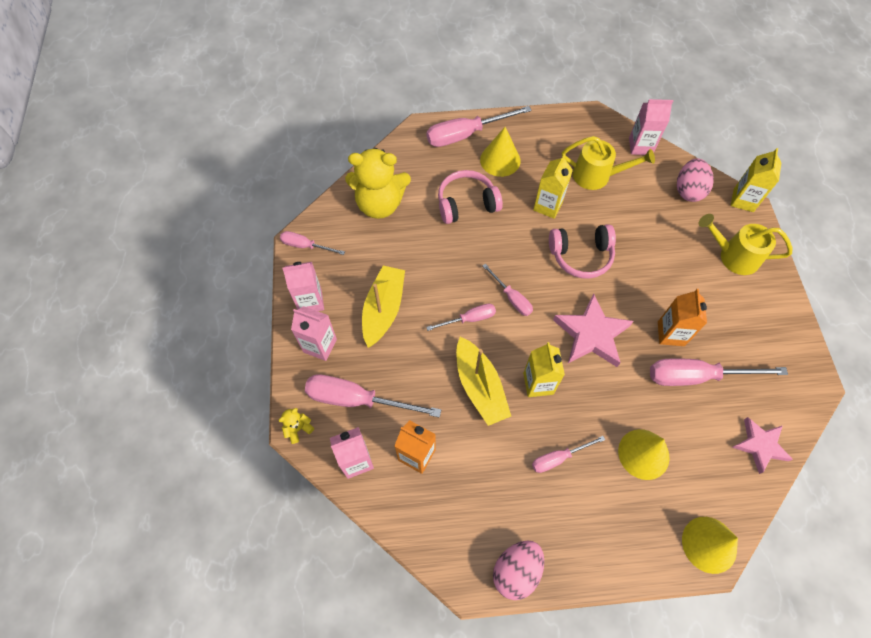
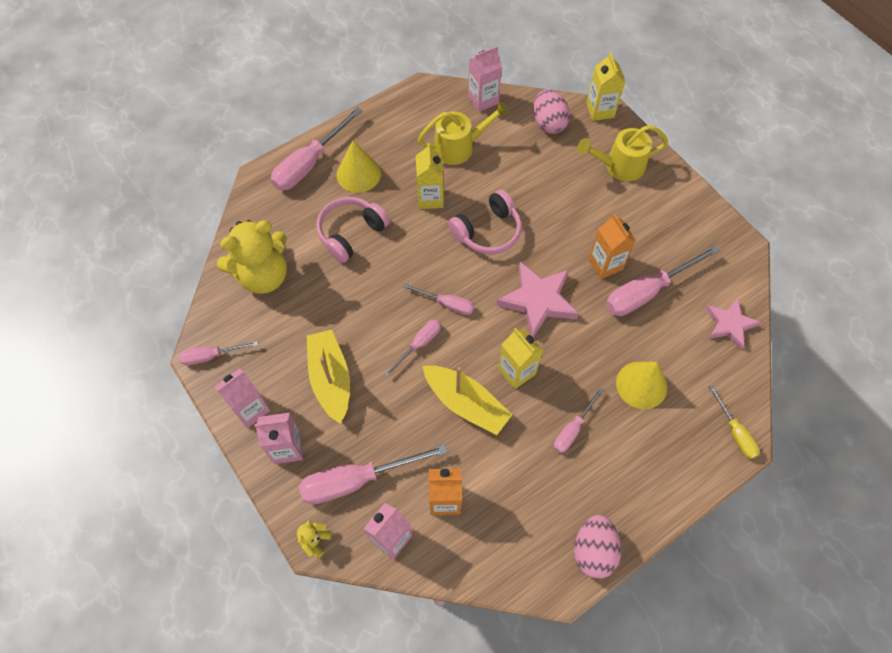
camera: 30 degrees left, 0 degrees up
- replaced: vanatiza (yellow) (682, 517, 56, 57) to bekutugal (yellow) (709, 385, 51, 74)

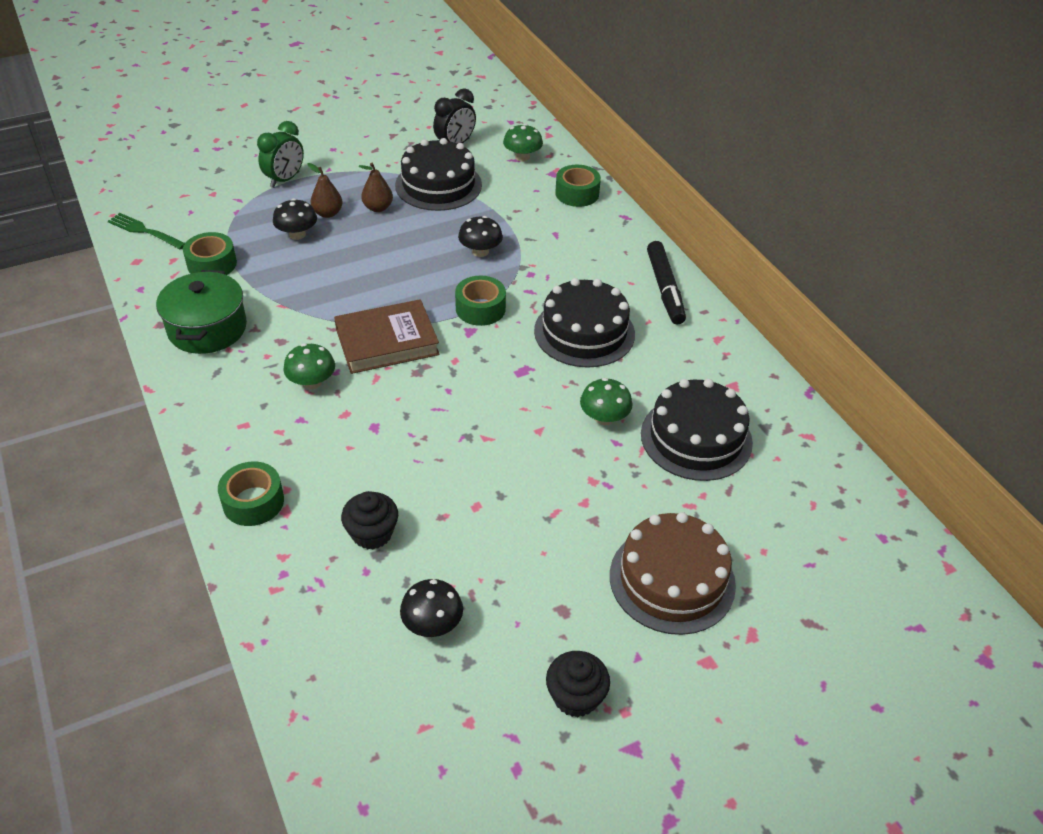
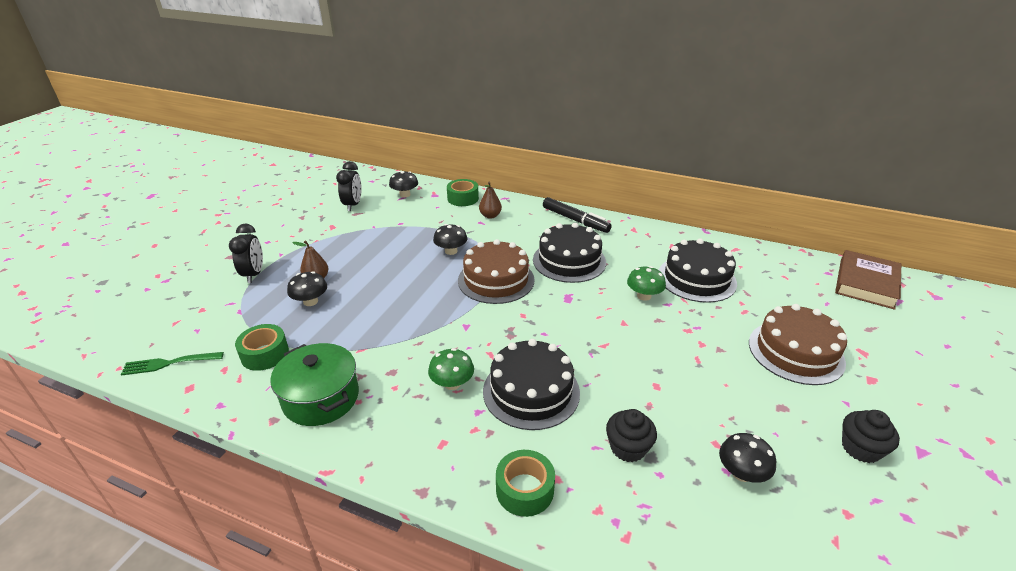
camera: 40 degrees left, 10 degrees down
- moved: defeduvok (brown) (334, 299, 106, 75) to (835, 250, 66, 60)
- moved: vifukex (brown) (359, 163, 34, 49) to (479, 182, 23, 37)
- moved: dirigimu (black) (395, 138, 87, 73) to (483, 339, 97, 91)
- replaced: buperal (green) (455, 276, 51, 50) to dirigimu (brown) (458, 239, 77, 65)
- recoloured: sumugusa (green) (257, 121, 47, 67) to sumugusa (black) (229, 223, 34, 60)
- recoloured: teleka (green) (503, 124, 40, 38) to teleka (black) (389, 171, 29, 26)

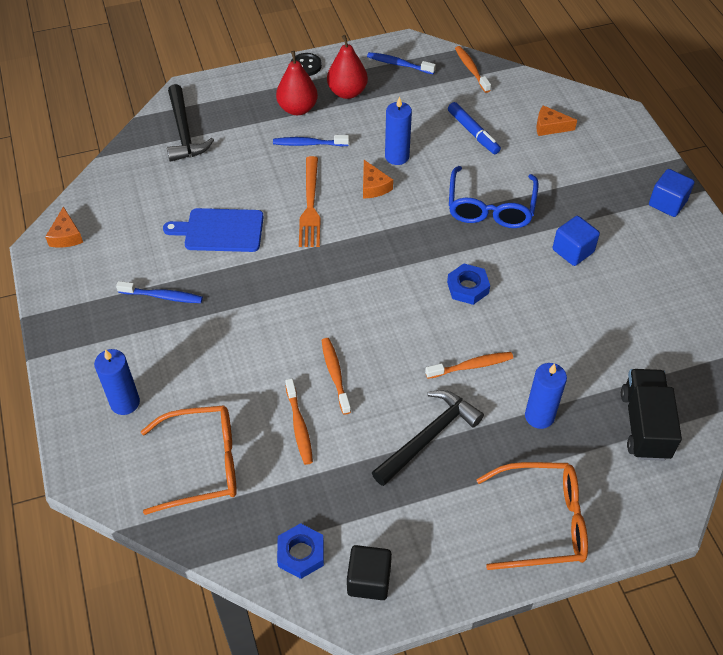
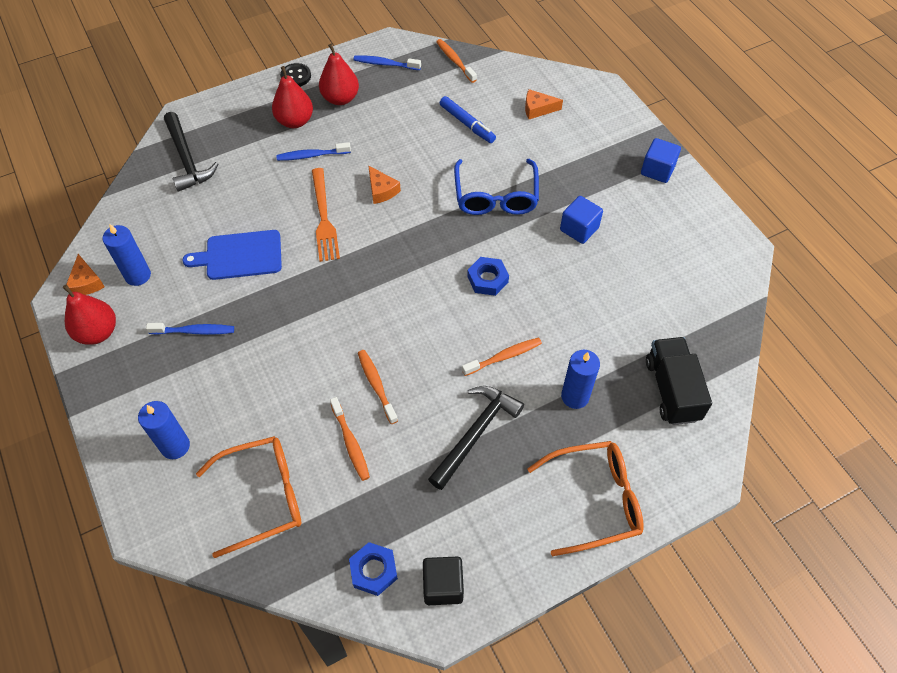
camera: 10 degrees left, 5 degrees up
- added: vifukex (red) (63, 285, 53, 60)
- moved: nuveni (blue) (385, 97, 27, 68) to (102, 224, 49, 62)

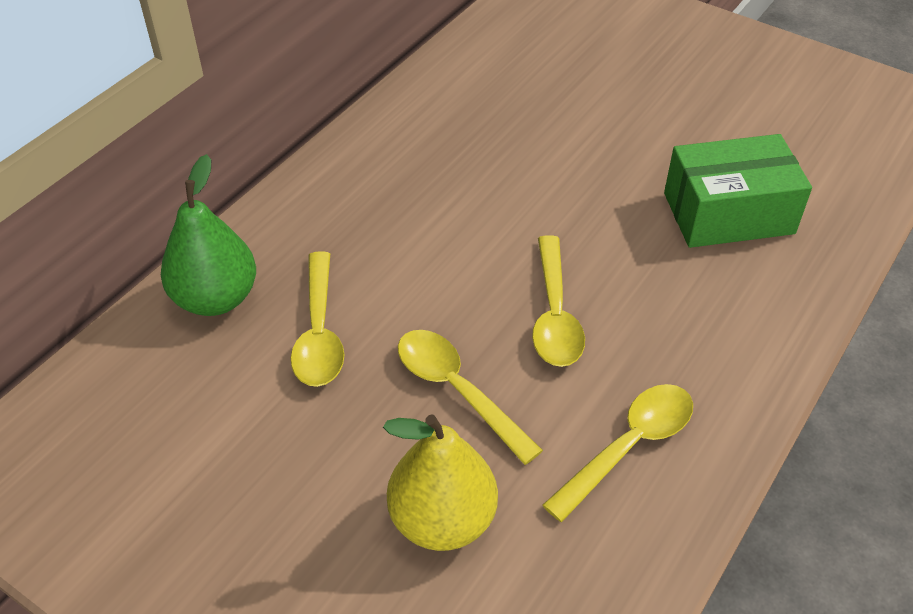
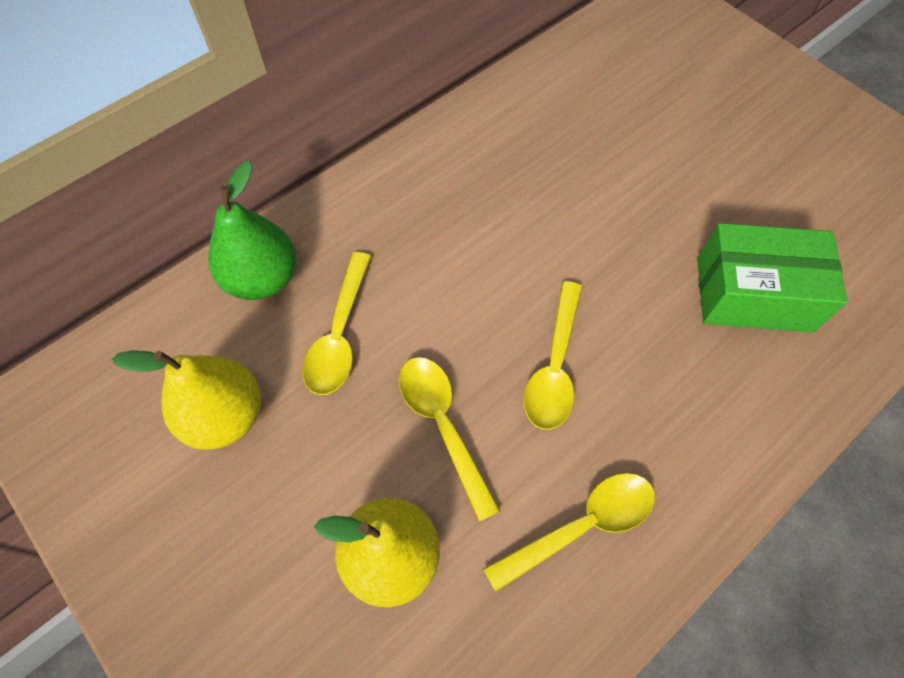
camera: 15 degrees right, 15 degrees up
- added: vifukex (yellow) (112, 350, 149, 100)

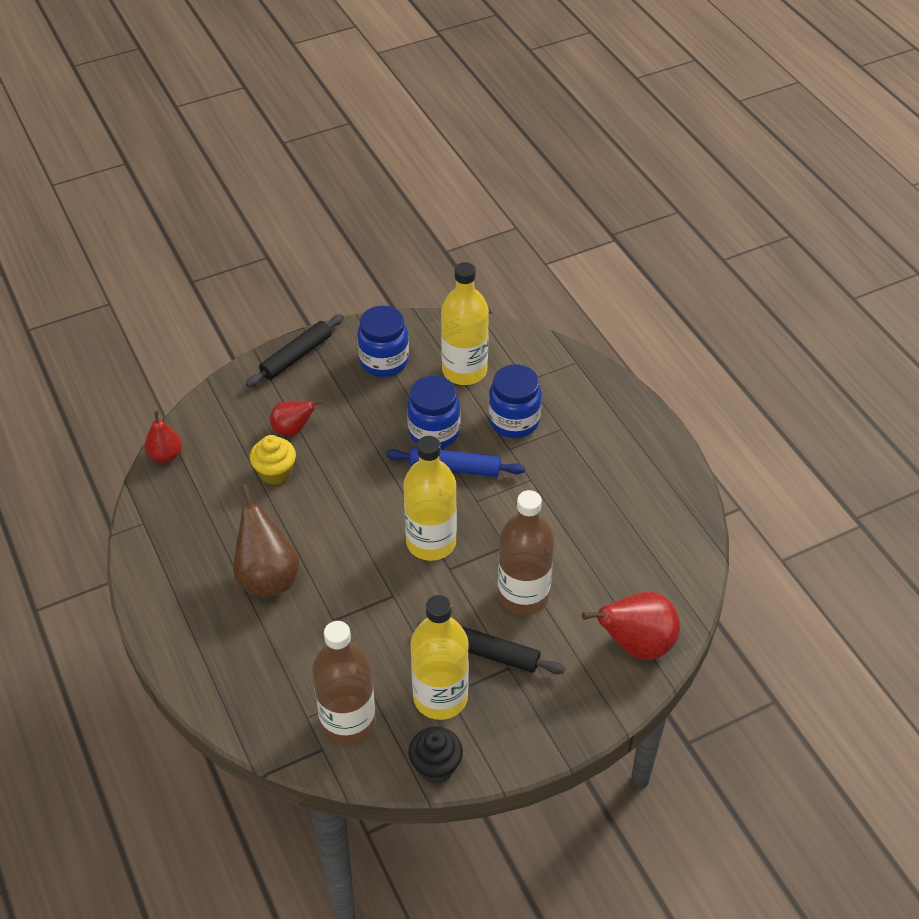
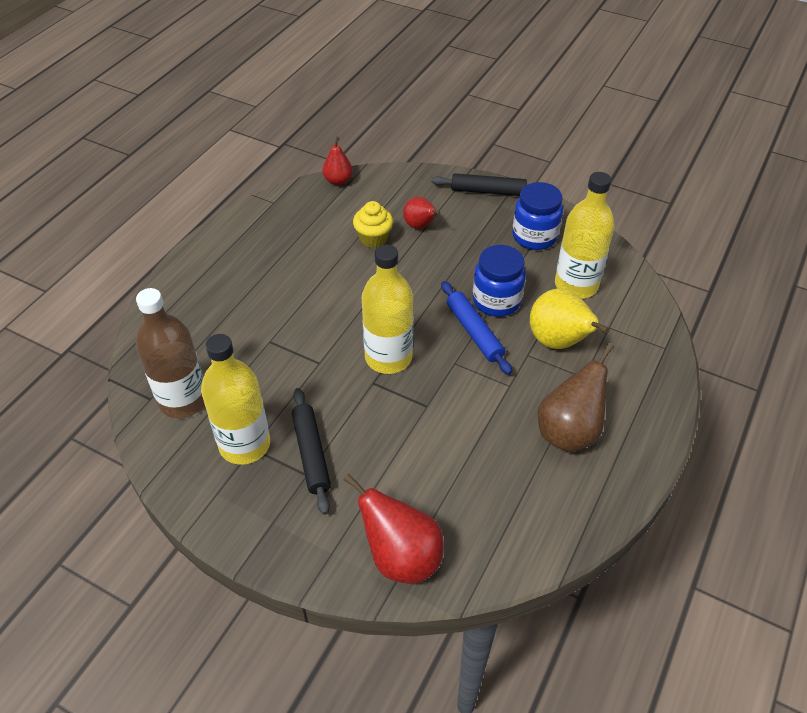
camera: 55 degrees right, 0 degrees up
- removed: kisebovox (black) (408, 727, 55, 56)
- removed: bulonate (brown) (498, 490, 56, 125)
- moved: vifukex (brown) (233, 484, 66, 114) to (538, 343, 76, 109)
- replaced: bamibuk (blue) (488, 365, 54, 73) to vifukex (yellow) (530, 288, 80, 61)

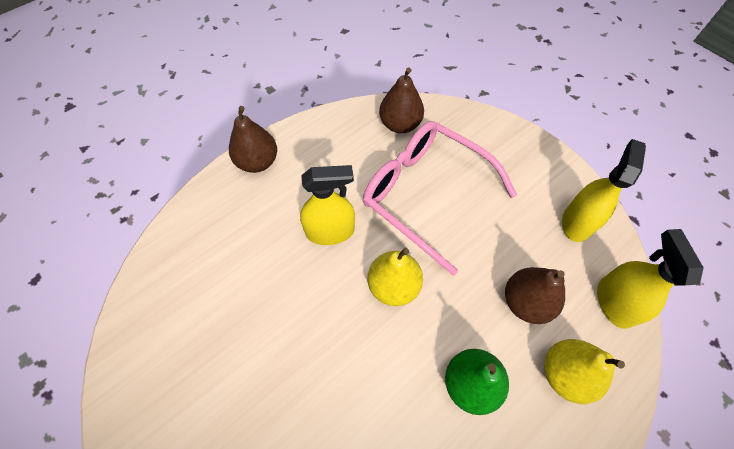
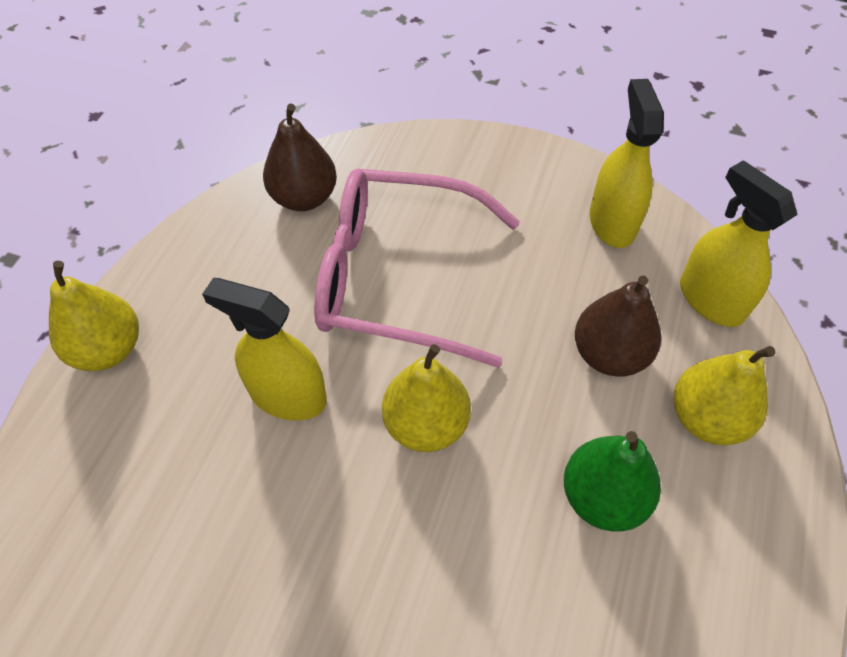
camera: 30 degrees left, 5 degrees down
- recoloured: vifukex (brown) (229, 106, 48, 67) to vifukex (yellow) (49, 261, 90, 110)
- turned: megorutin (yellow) (300, 165, 55, 80) = (202, 278, 125, 143) 120 degrees counterclockwise

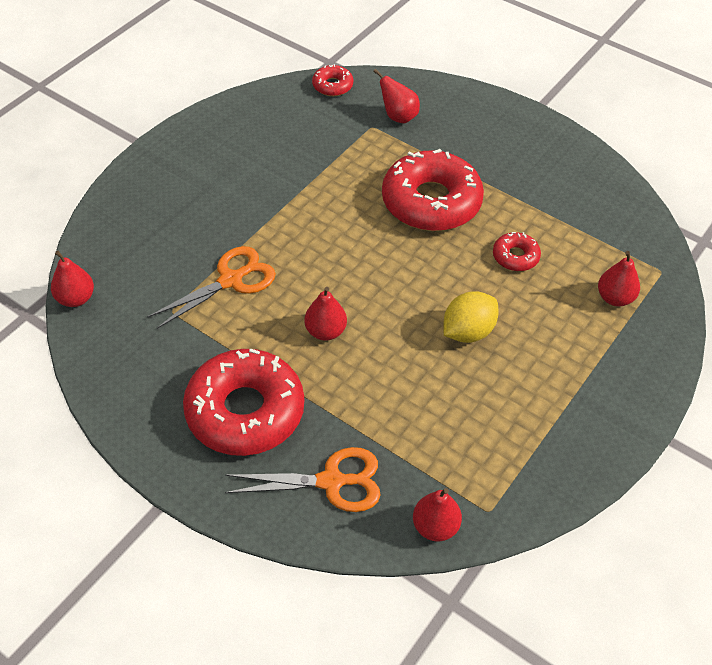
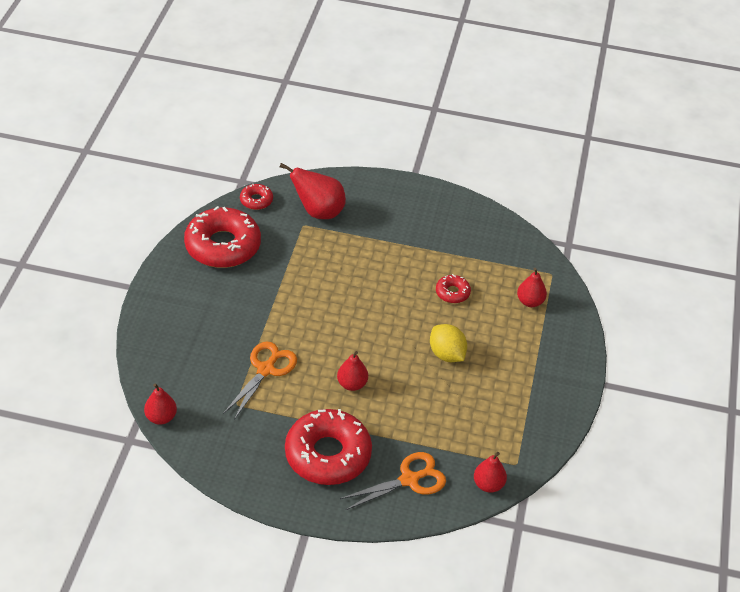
camera: 25 degrees left, 5 degrees down
- moved: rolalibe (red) (382, 149, 102, 82) to (184, 206, 77, 62)
- turned: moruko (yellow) (444, 291, 54, 52) = (430, 324, 37, 38) 60 degrees counterclockwise
- resized: vifukex (red) (373, 69, 47, 54) = (280, 163, 66, 56) x1.59

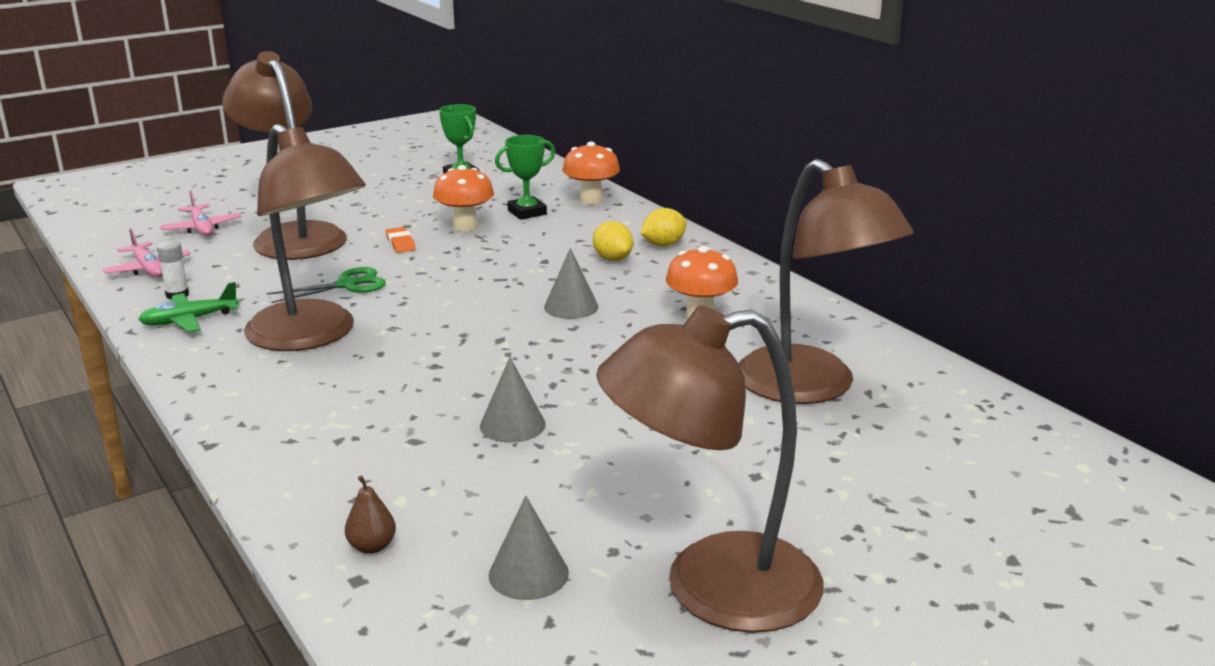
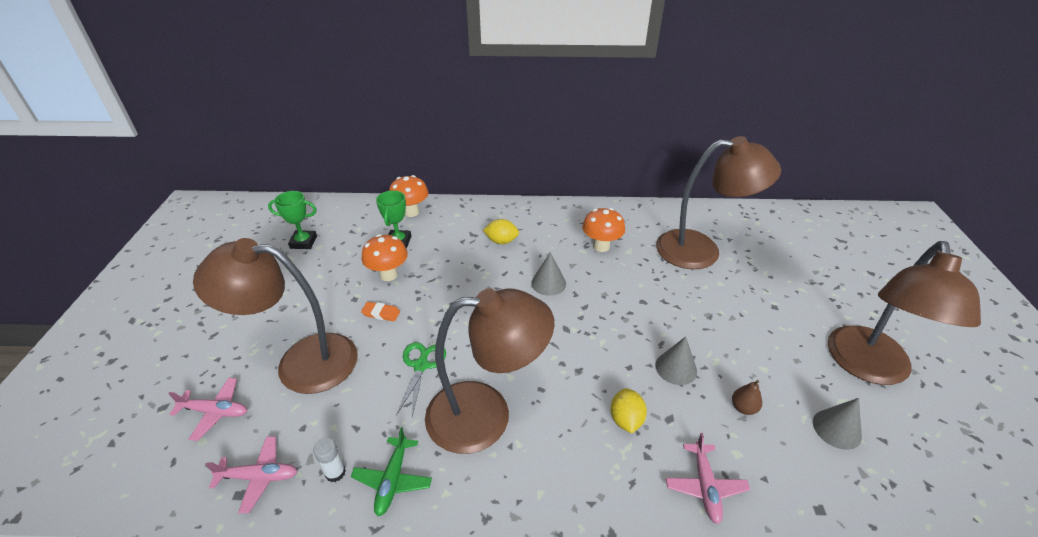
camera: 55 degrees left, 15 degrees up
- added: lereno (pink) (666, 433, 84, 91)
- moved: vifukex (brown) (345, 475, 51, 79) to (732, 380, 30, 35)
- moved: moruko (yellow) (640, 208, 47, 38) to (611, 388, 36, 46)

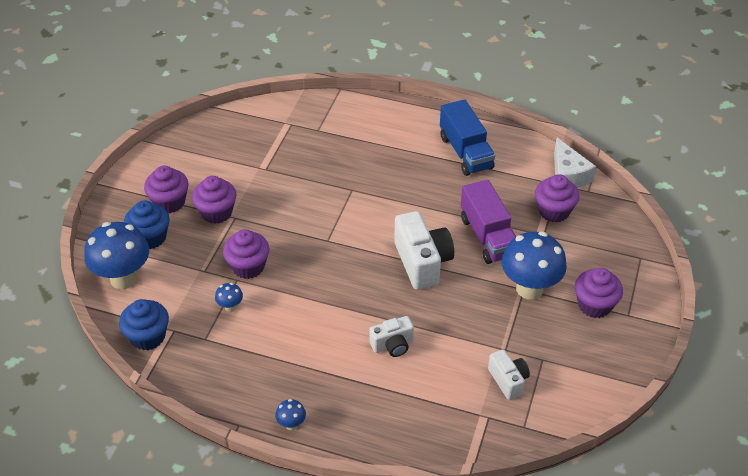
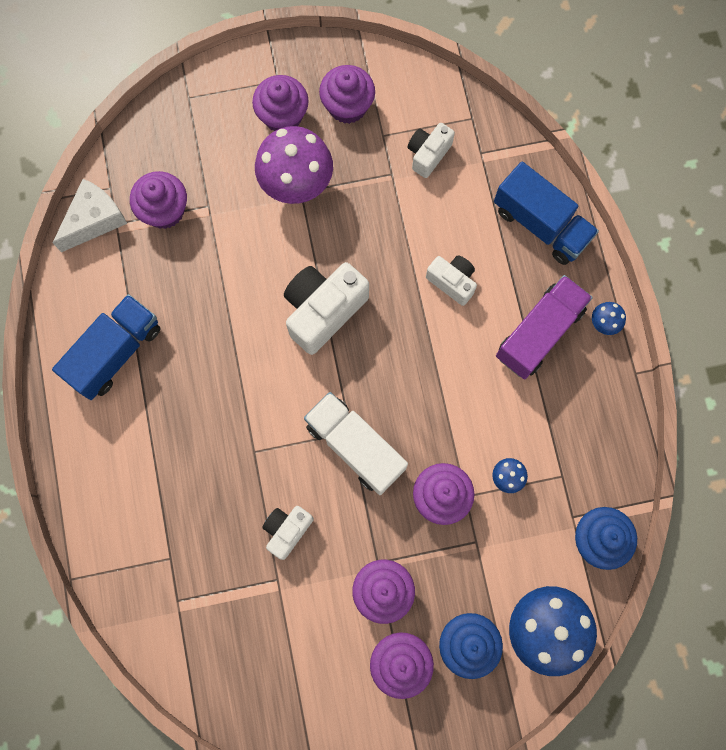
camera: 120 degrees left, 30 degrees up
- added: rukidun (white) (262, 506, 52, 54)
- added: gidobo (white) (304, 392, 104, 103)
- added: kisebovox (purple) (319, 65, 56, 59)
- added: gidobo (blue) (494, 162, 105, 103)
- moved: gidobo (purple) (461, 180, 55, 84) to (496, 275, 97, 104)
- recoloured: teleka (blue) (502, 232, 65, 68) to teleka (purple) (255, 126, 78, 78)

